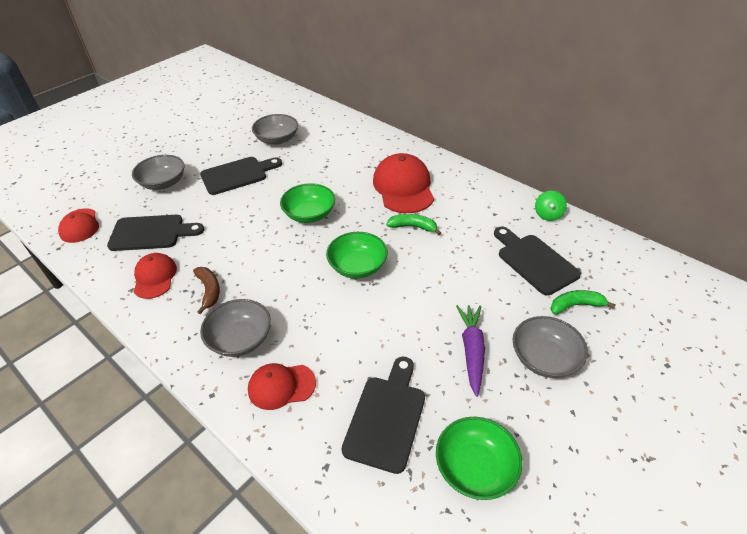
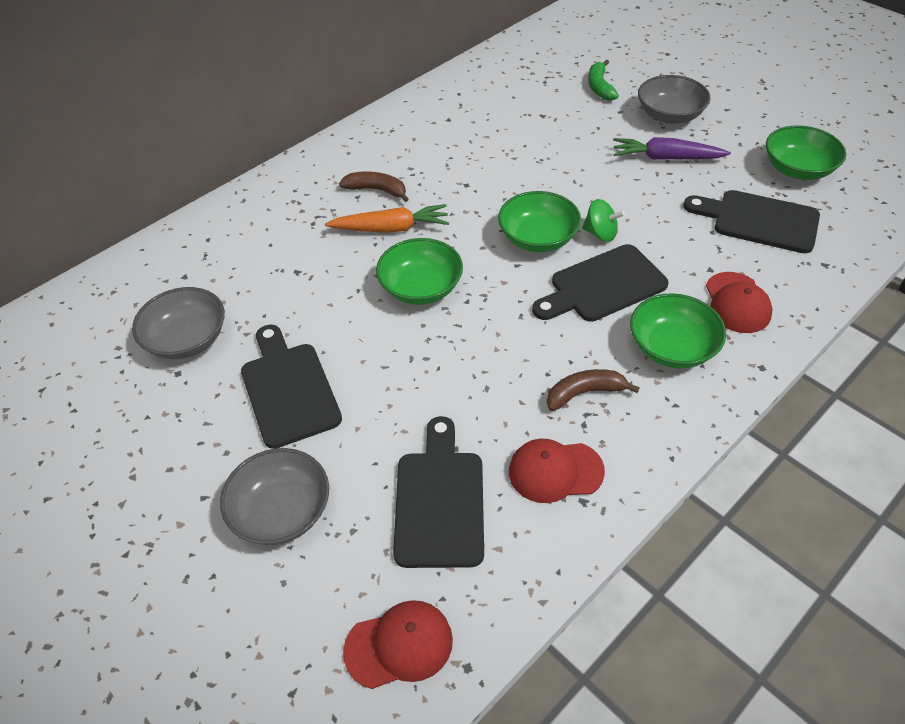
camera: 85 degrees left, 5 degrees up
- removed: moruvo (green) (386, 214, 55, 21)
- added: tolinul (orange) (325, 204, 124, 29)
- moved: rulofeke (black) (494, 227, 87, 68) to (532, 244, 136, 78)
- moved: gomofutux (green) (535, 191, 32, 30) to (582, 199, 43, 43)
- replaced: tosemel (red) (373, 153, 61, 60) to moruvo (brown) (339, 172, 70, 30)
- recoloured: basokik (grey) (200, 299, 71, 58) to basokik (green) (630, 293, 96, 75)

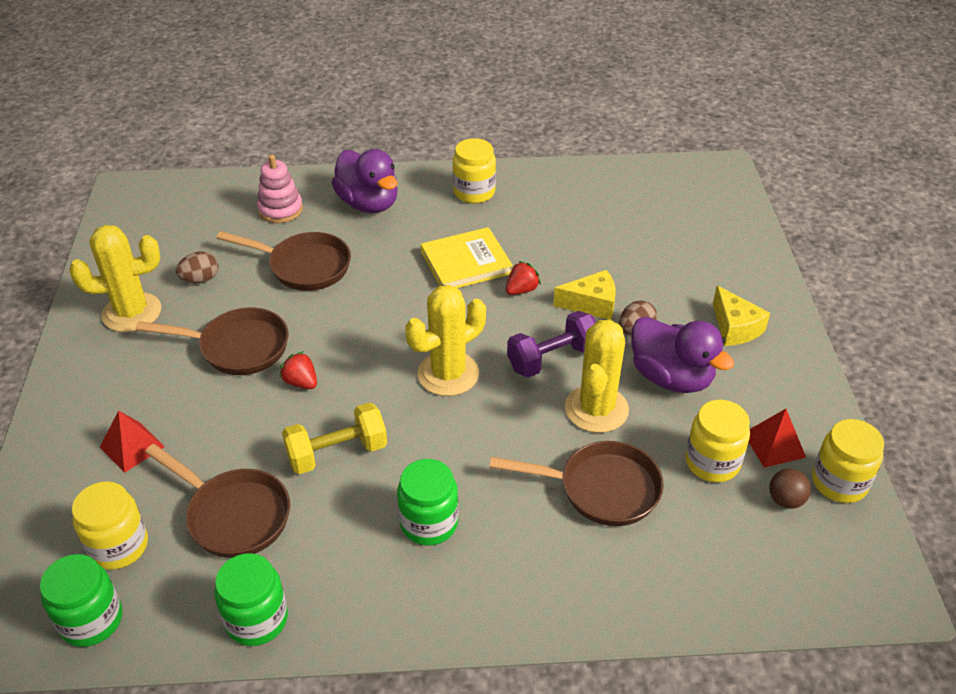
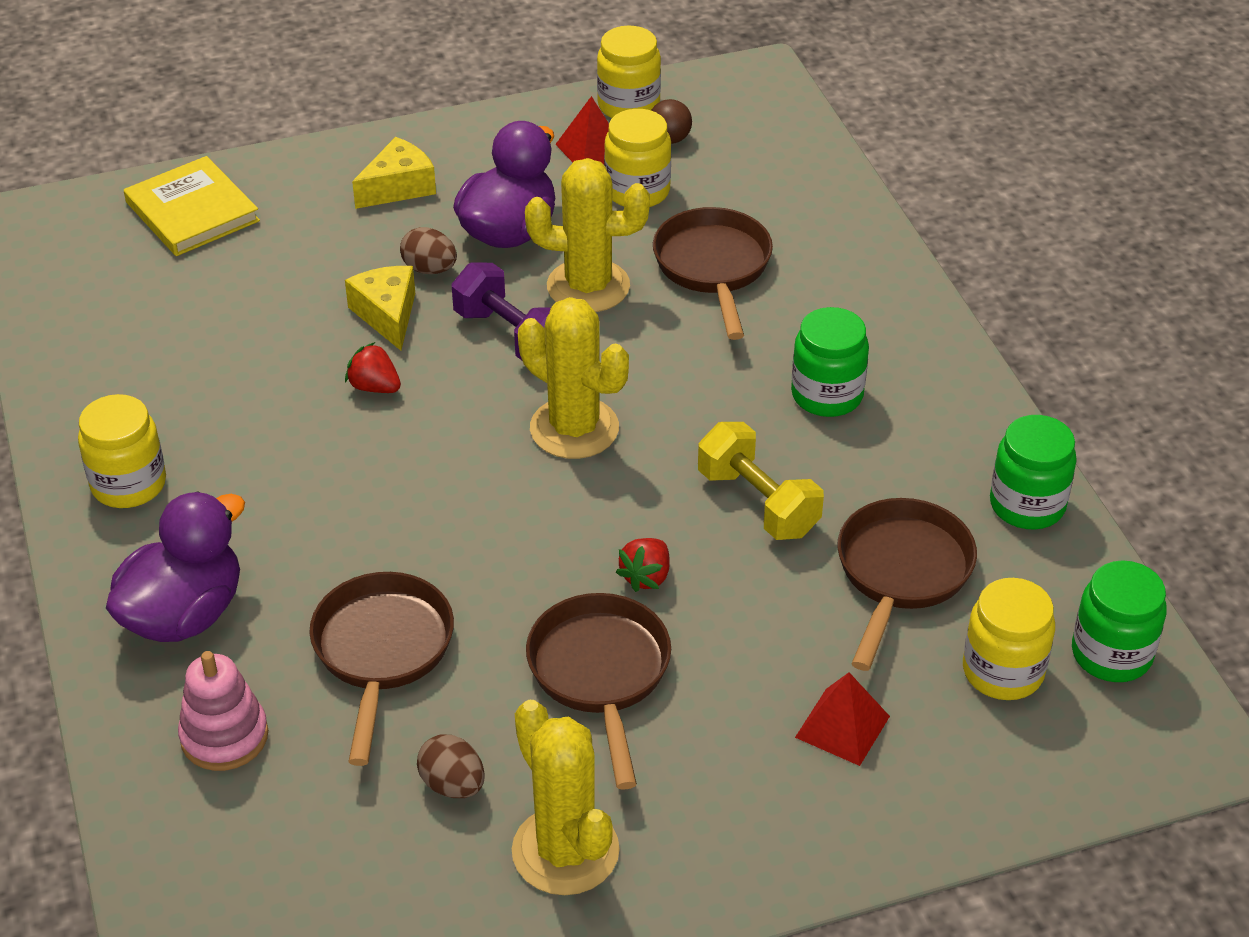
camera: 105 degrees left, 0 degrees up
- moved: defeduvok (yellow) (421, 227, 92, 61) to (124, 156, 136, 100)

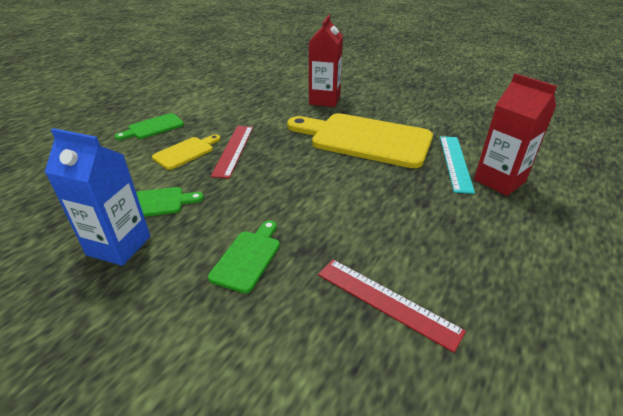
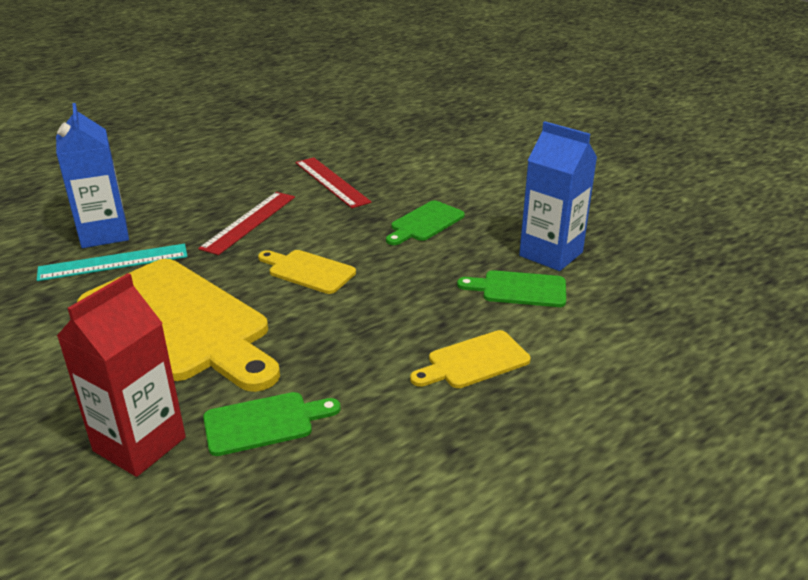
camera: 160 degrees left, 5 degrees down
- added: rulofeke (yellow) (258, 250, 98, 44)
- moved: rulofeke (green) (115, 113, 69, 27) to (203, 392, 138, 64)
- moved: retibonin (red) (211, 126, 42, 52) to (198, 192, 97, 63)
- recoloured: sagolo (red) (474, 73, 83, 123) to sagolo (blue) (56, 103, 73, 145)
- turned: retibonin (turquoise) (440, 136, 35, 58) = (37, 244, 151, 37) 45 degrees clockwise

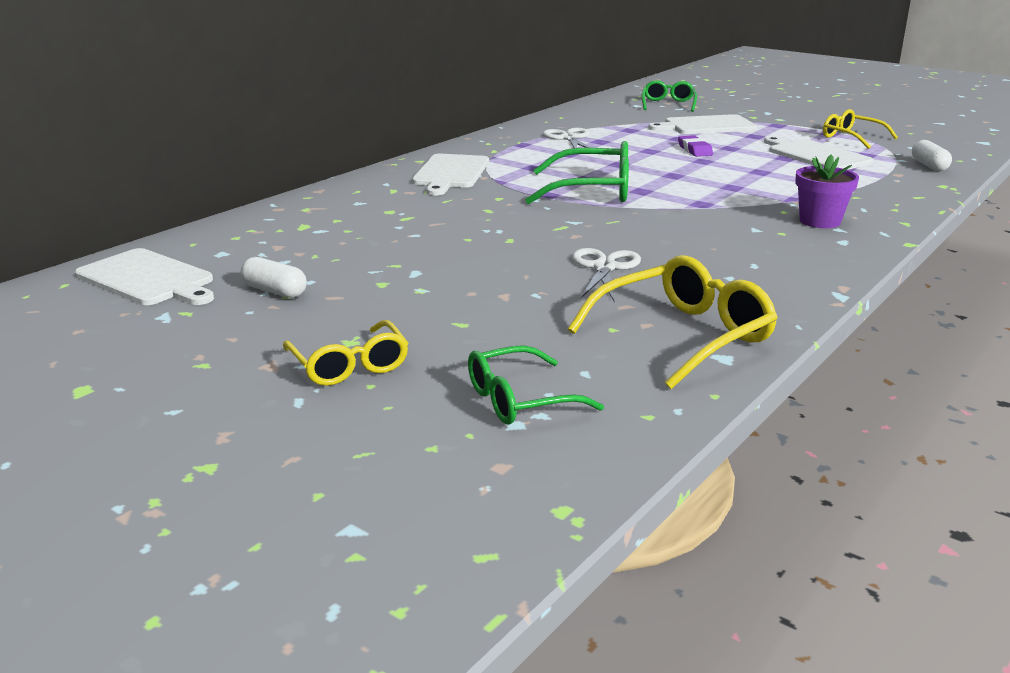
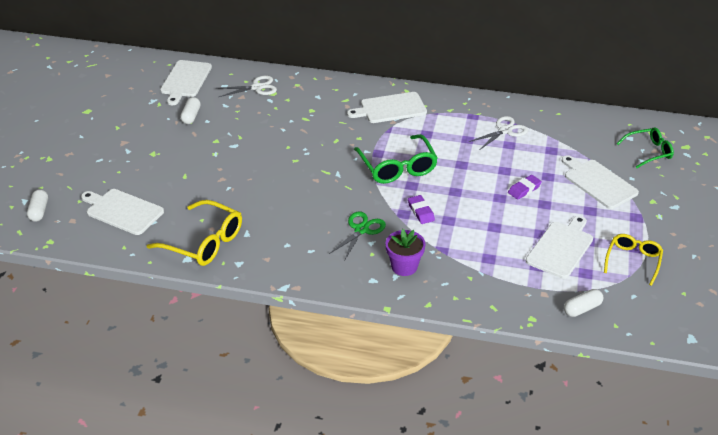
camera: 65 degrees right, 15 degrees up
- removed: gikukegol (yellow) (283, 320, 125, 66)
- added: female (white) (27, 189, 21, 33)
- added: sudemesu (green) (329, 212, 57, 49)
- added: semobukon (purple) (408, 195, 27, 29)
- moved: sudemesu (white) (572, 248, 69, 53) to (216, 76, 61, 21)
- replaced: gikukegol (green) (468, 345, 136, 80) to rulofeke (white) (81, 189, 83, 46)

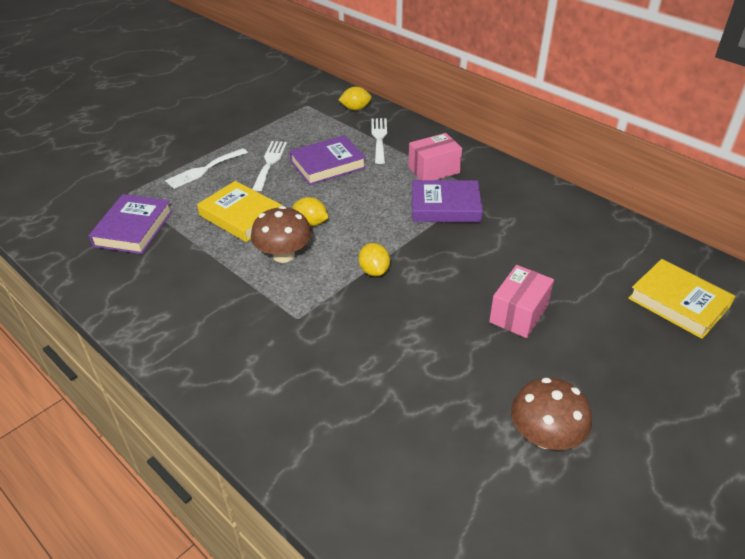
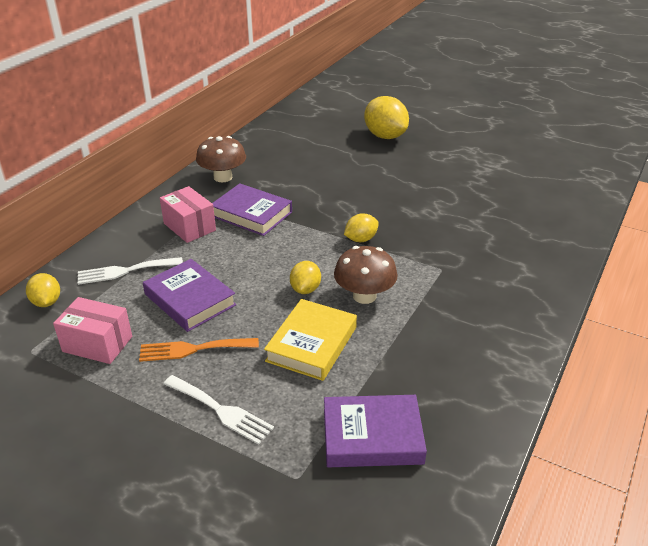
camera: 105 degrees left, 5 degrees down
- removed: defeduvok (yellow) (628, 259, 107, 80)
- added: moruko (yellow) (364, 96, 45, 43)
- moved: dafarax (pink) (489, 265, 65, 73) to (53, 297, 79, 67)
- moved: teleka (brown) (511, 377, 81, 73) to (196, 136, 50, 46)
- recoloured: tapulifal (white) (252, 141, 35, 50) to tapulifal (orange) (139, 338, 120, 24)
- turned: defeduvok (purple) (412, 180, 71, 42) = (212, 183, 80, 53) 45 degrees counterclockwise

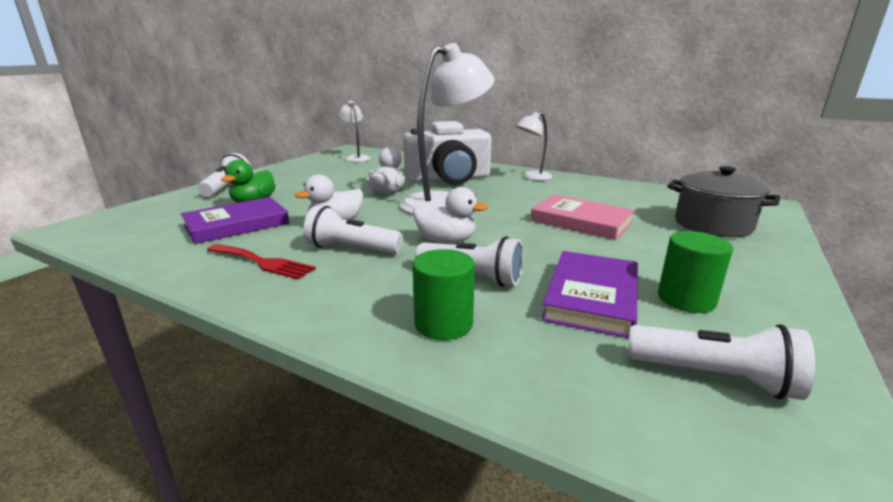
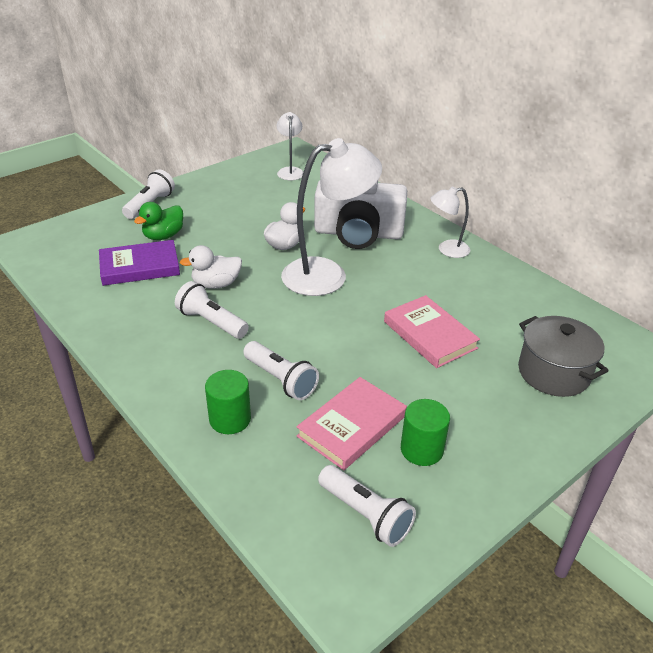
camera: 20 degrees right, 15 degrees up
- removed: tapulifal (red) (207, 244, 109, 36)
- removed: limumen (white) (413, 187, 75, 57)
- recoloured: defeduvok (purple) (541, 251, 97, 87) to defeduvok (pink) (296, 377, 111, 93)

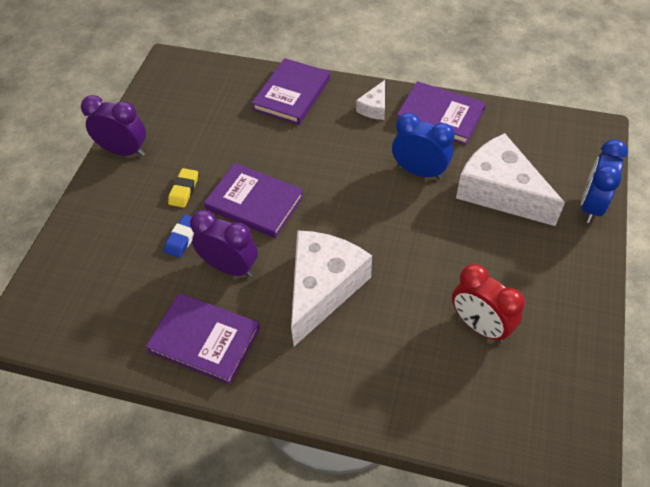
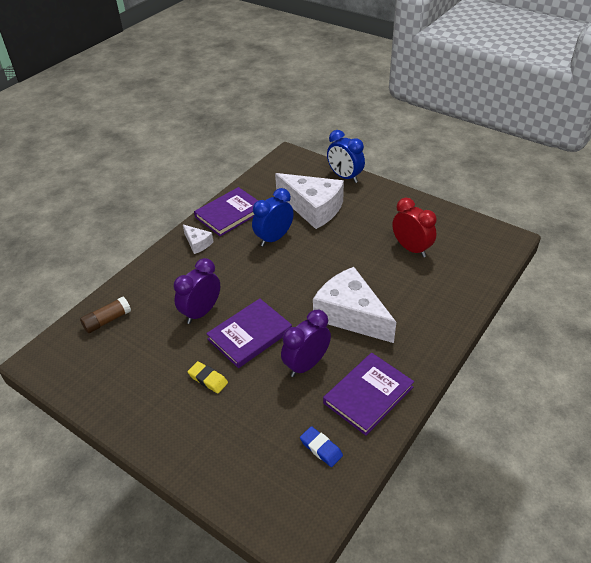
camera: 70 degrees left, 10 degrees down
- removed: defeduvok (purple) (252, 58, 78, 67)
- added: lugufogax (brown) (80, 297, 51, 36)
- moved: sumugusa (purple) (81, 95, 65, 61) to (174, 258, 46, 66)
- moved: semobukon (blue) (164, 215, 30, 43) to (300, 426, 43, 41)
- turned: sumugusa (red) (452, 264, 73, 78) = (392, 198, 45, 60) 105 degrees counterclockwise
- turned: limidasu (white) (456, 133, 109, 93) = (275, 173, 69, 56) 120 degrees counterclockwise

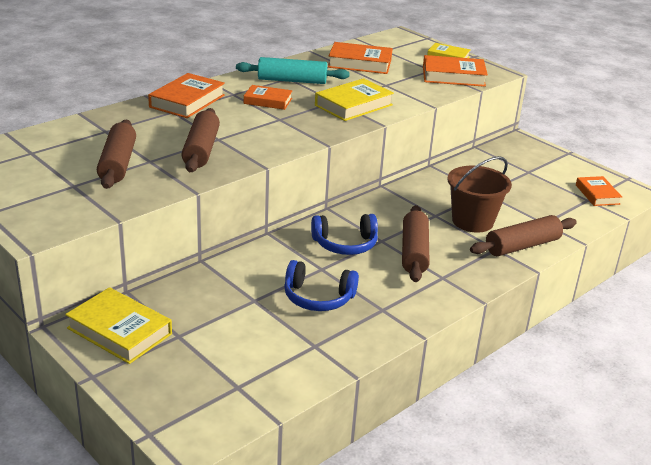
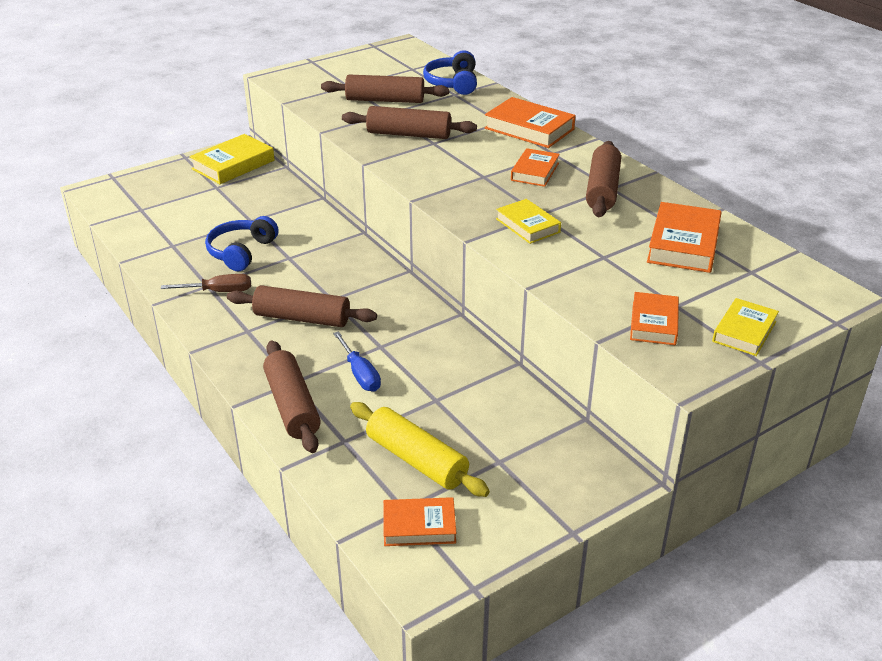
camera: 100 degrees right, 5 degrees up
- added: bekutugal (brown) (161, 274, 90, 18)
- added: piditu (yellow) (350, 402, 140, 95)
- moved: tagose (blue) (311, 214, 67, 41) to (423, 50, 54, 45)
- replaced: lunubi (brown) (448, 156, 64, 76) to bekutugal (blue) (333, 331, 48, 61)
- recoloured: piditu (turquoise) (236, 57, 114, 27) to piditu (brown) (586, 141, 35, 76)
- resized: defeduvok (yellow) (315, 78, 79, 43) = (496, 199, 65, 45) x0.64
- resized: defeduvok (orange) (423, 55, 65, 32) = (630, 292, 49, 53) x0.64

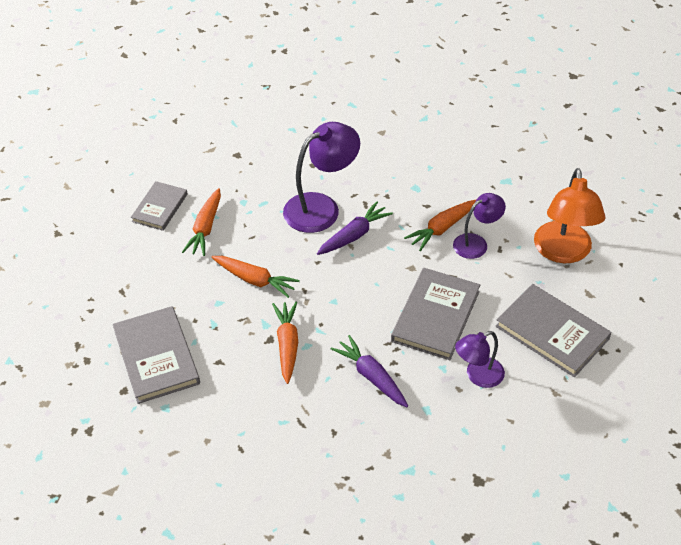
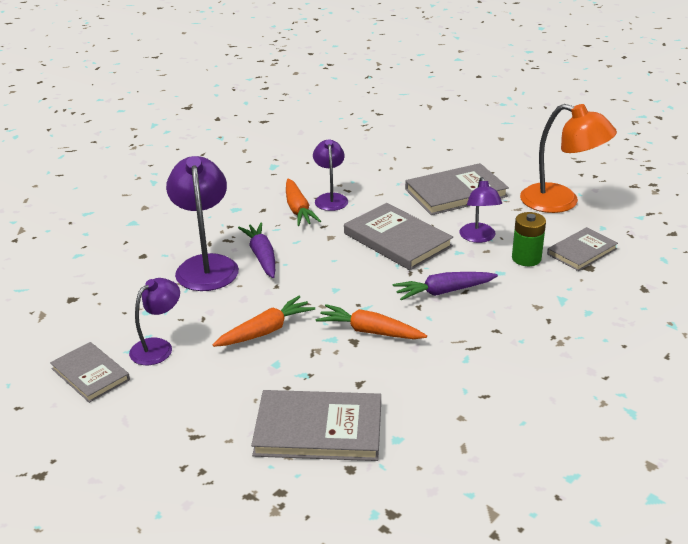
camera: 65 degrees left, 15 degrees down
- added: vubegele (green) (512, 212, 34, 54)
- added: defeduvok (grey) (547, 227, 71, 44)
- moved: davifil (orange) (534, 168, 71, 95) to (520, 104, 97, 109)
- replaced: tolinul (orange) (182, 188, 39, 68) to davifil (purple) (129, 278, 51, 87)

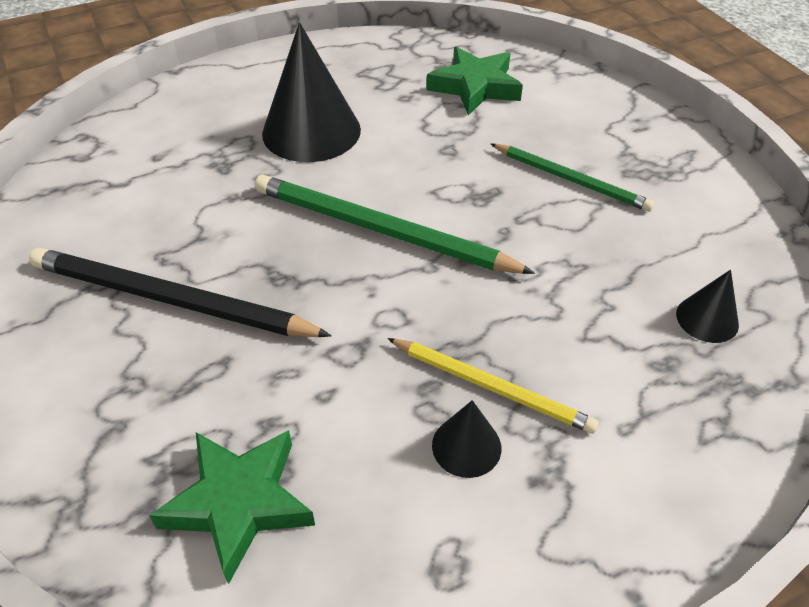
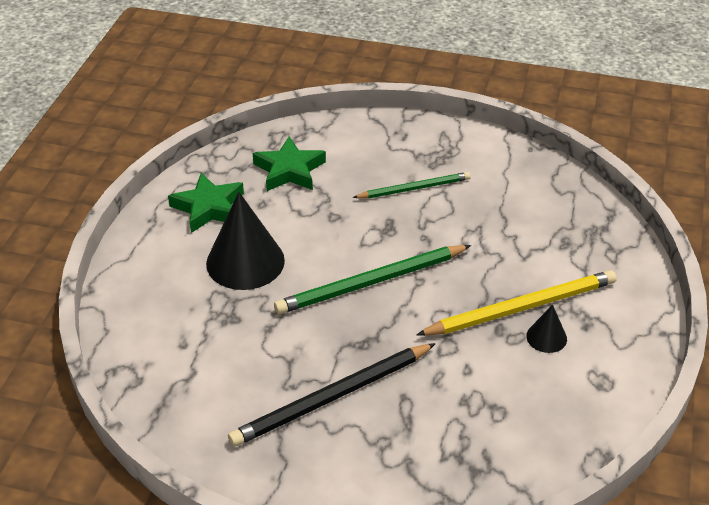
camera: 50 degrees left, 5 degrees down
- removed: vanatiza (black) (676, 270, 63, 73)
- moved: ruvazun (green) (149, 430, 166, 154) to (168, 173, 76, 60)
- resized: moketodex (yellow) (387, 338, 212, 96) = (416, 270, 201, 66) x1.60

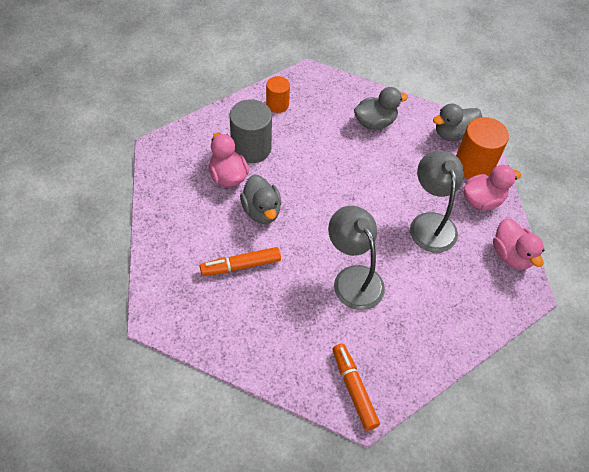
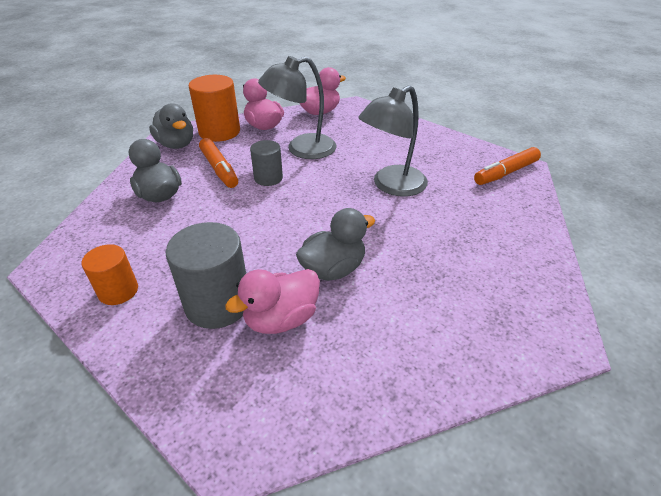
camera: 100 degrees left, 15 degrees down
- added: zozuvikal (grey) (250, 140, 33, 46)
- moved: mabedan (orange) (200, 247, 81, 29) to (199, 138, 39, 50)

